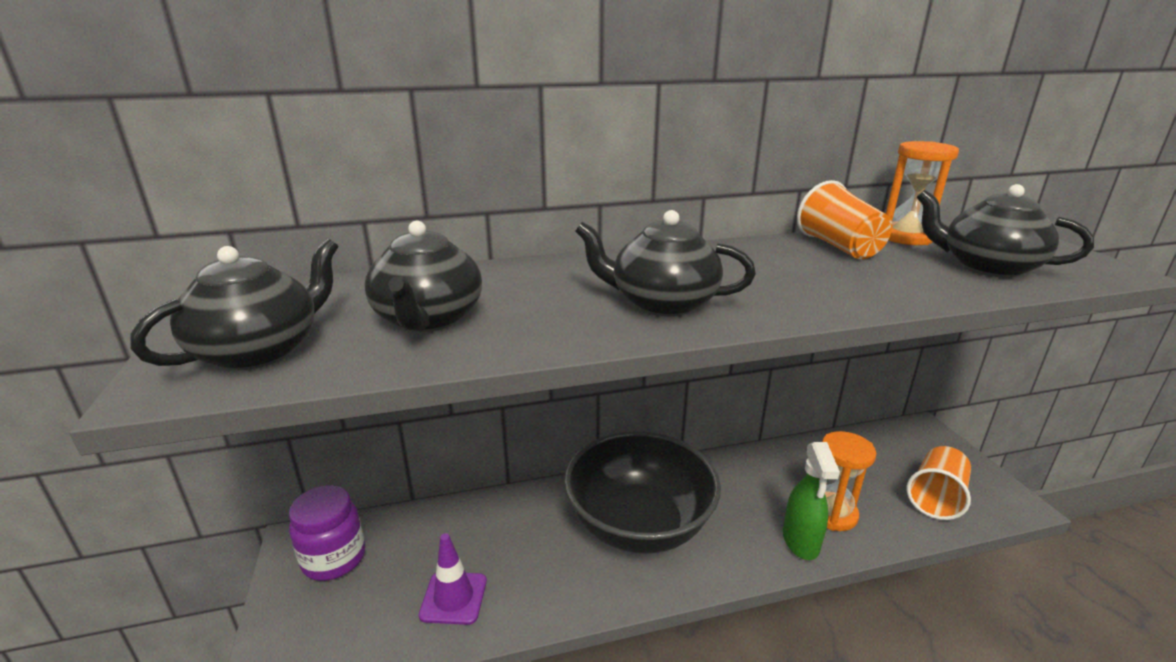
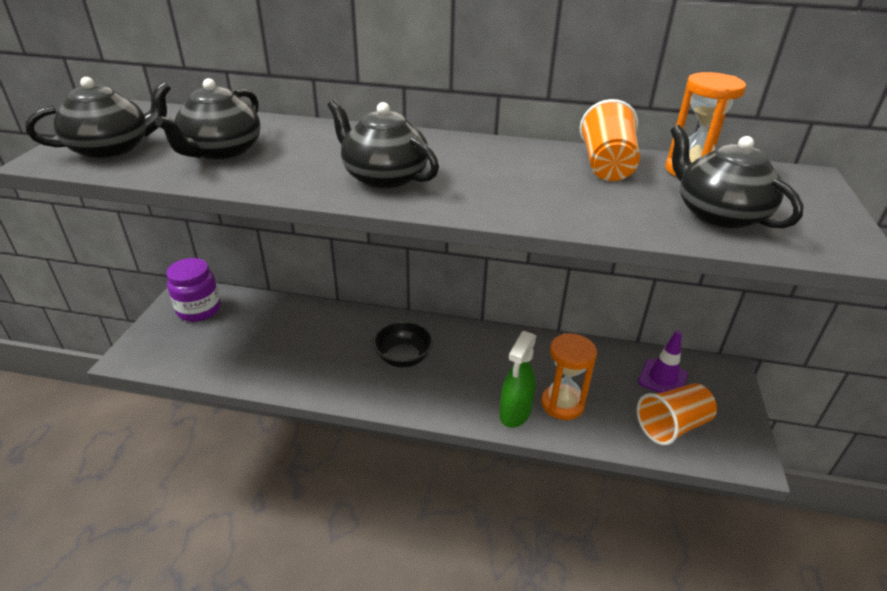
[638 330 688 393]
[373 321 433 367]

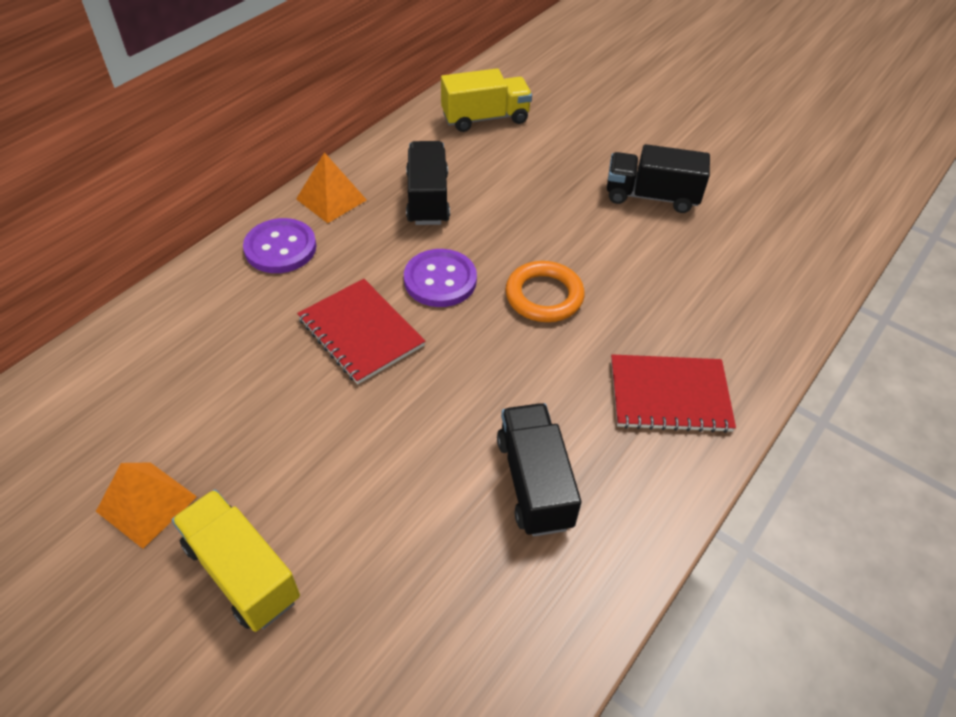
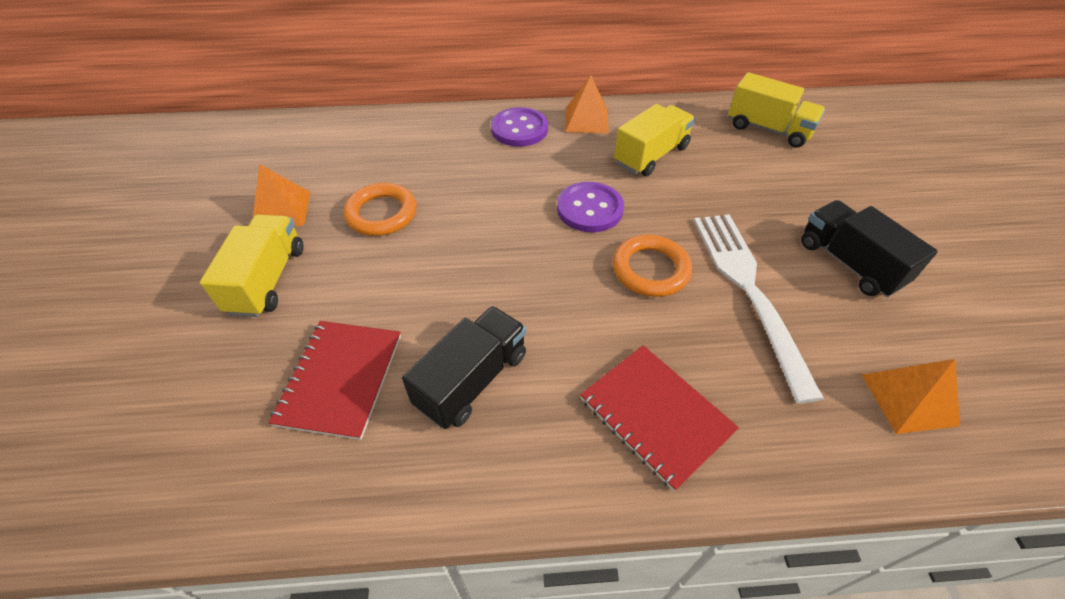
[269 321 401 440]
[614 104 695 176]
[344 183 417 236]
[694 214 824 404]
[862 359 960 434]

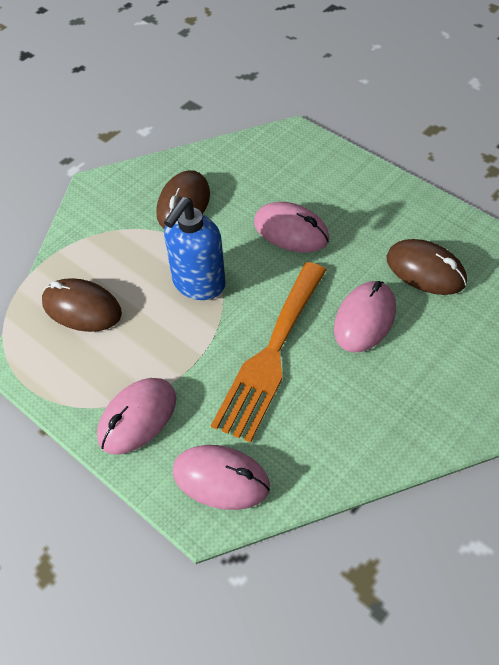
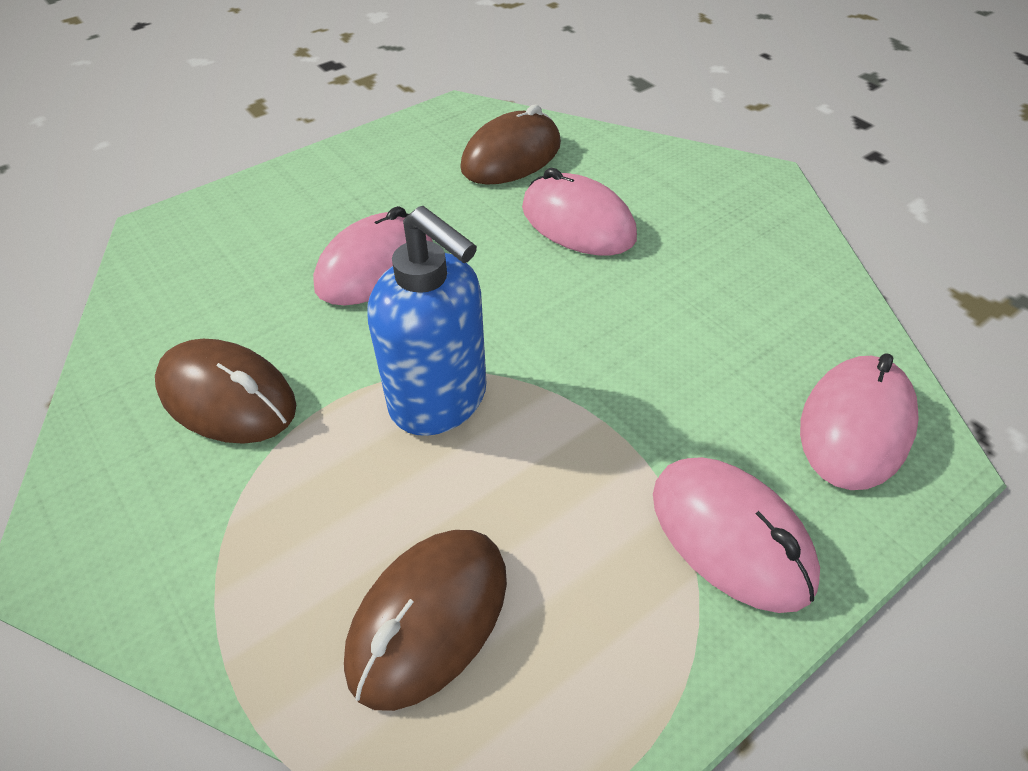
[211 262 326 443] (first image)

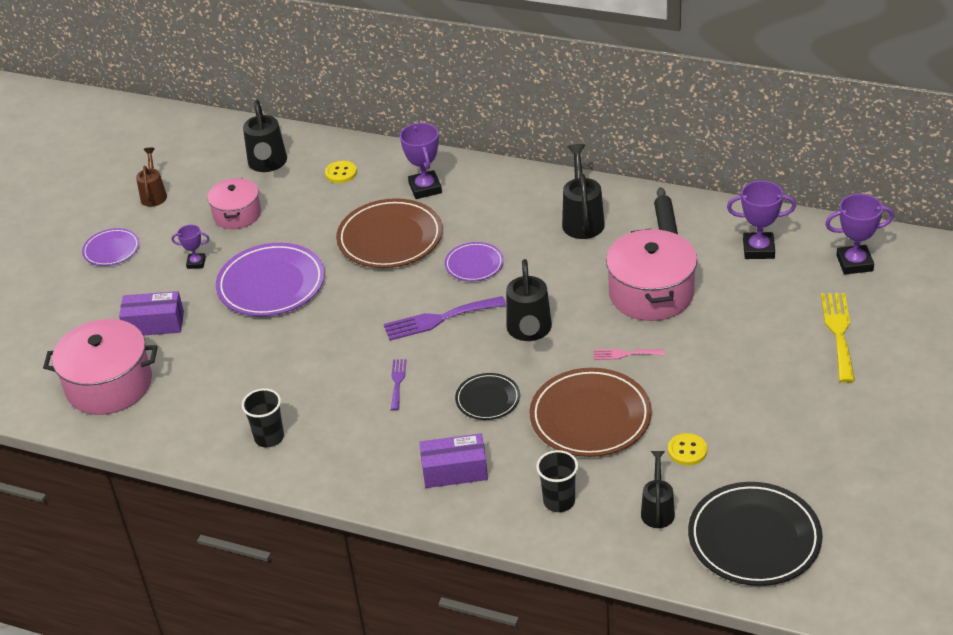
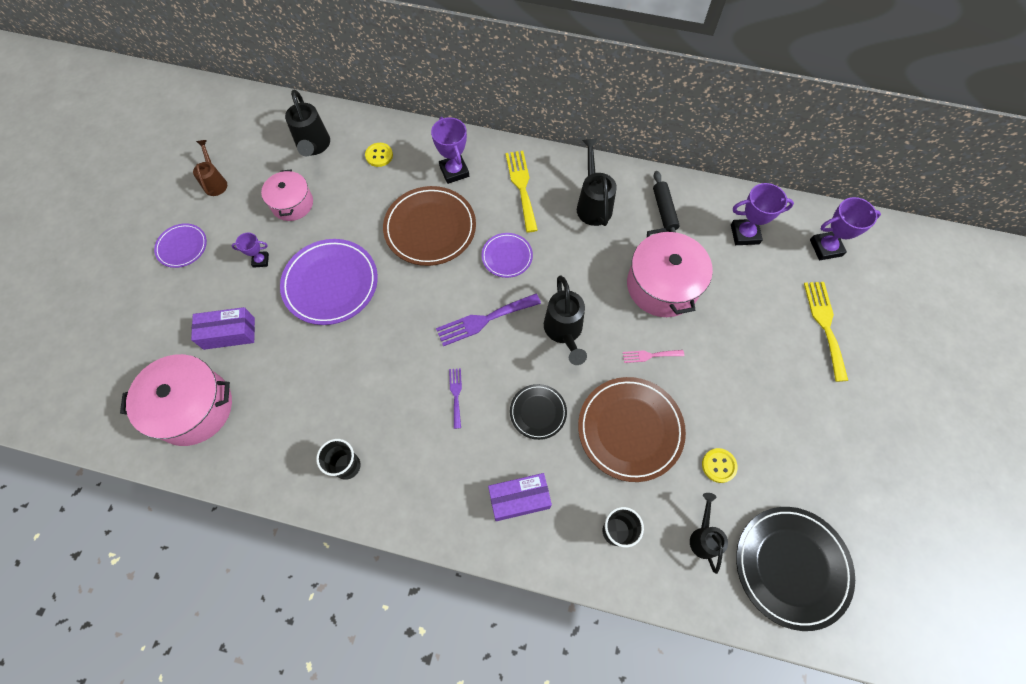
[505 151 538 233]

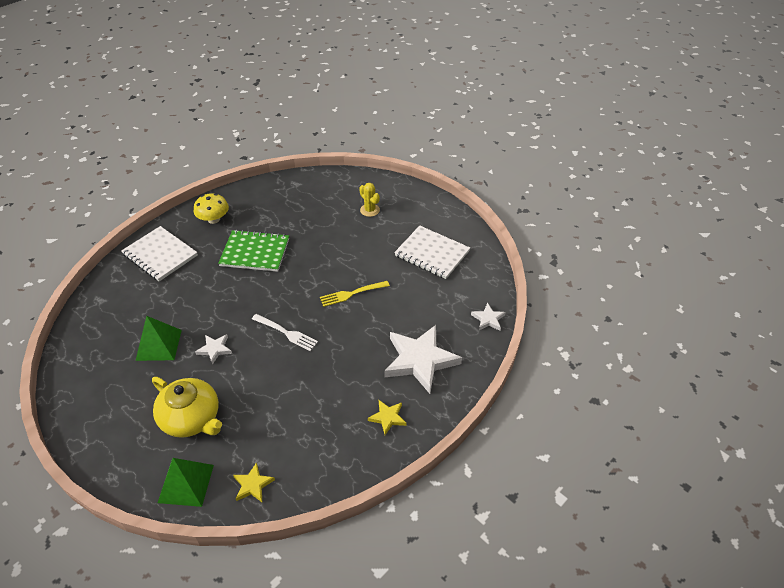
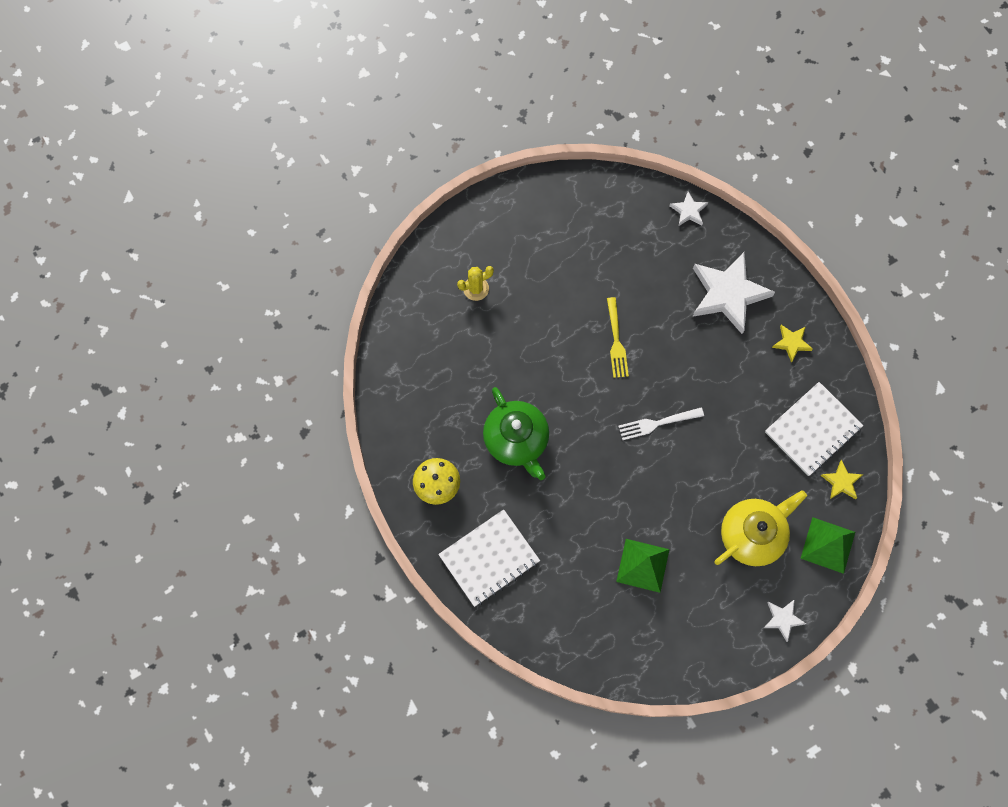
[764 599 806 642]
[483 387 549 480]
[618 408 704 440]
[765 382 864 476]

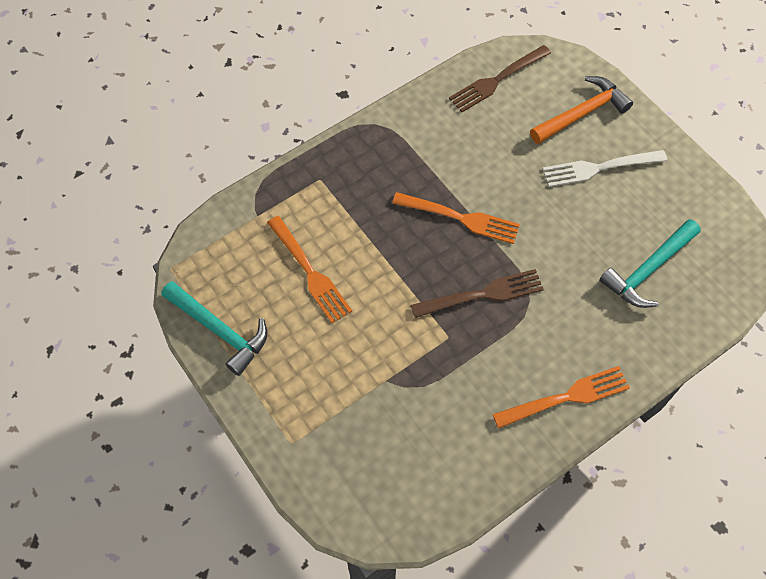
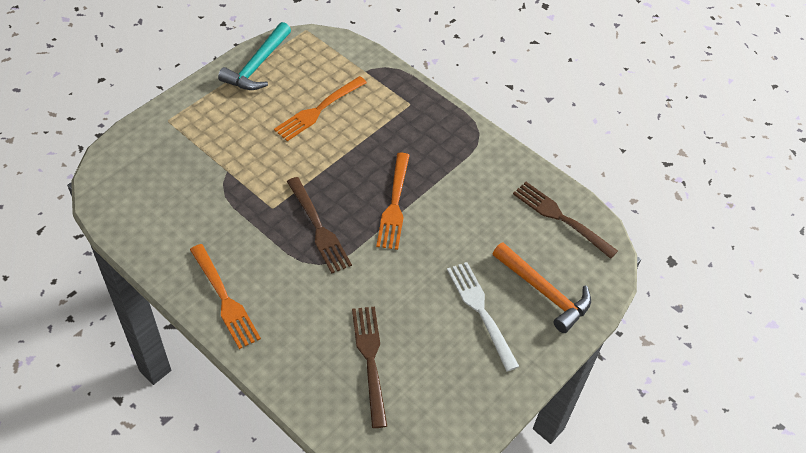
[352 307 387 428]

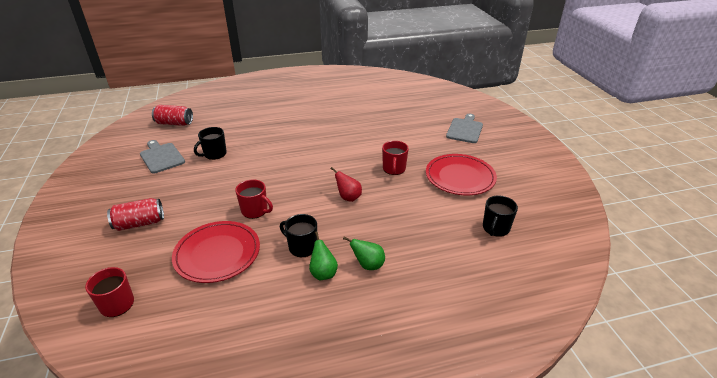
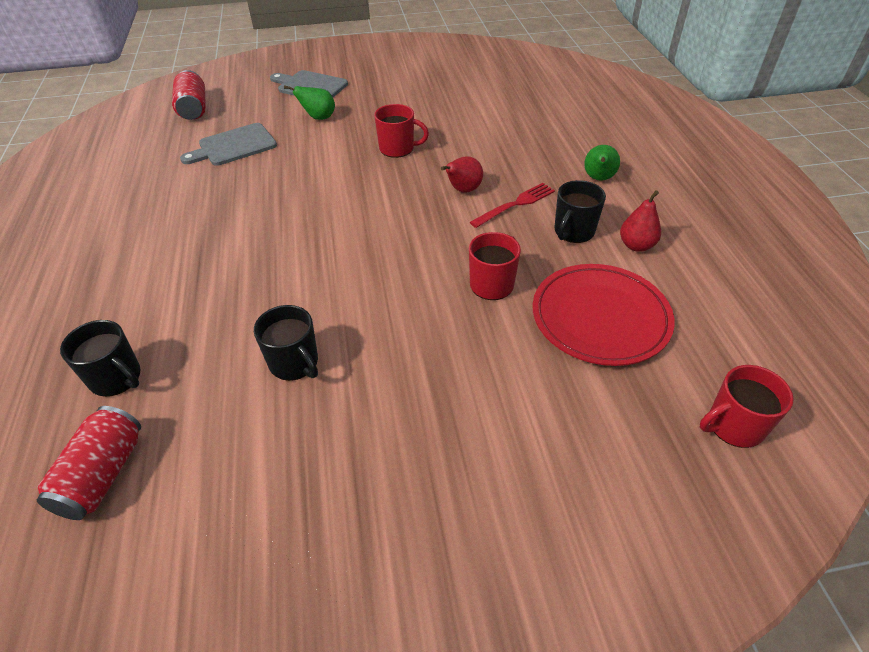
[172 70 206 120]
[180 123 277 166]
[284 85 335 120]
[426 154 497 195] (first image)
[60 320 140 397]
[470 183 555 228]
[620 190 661 252]

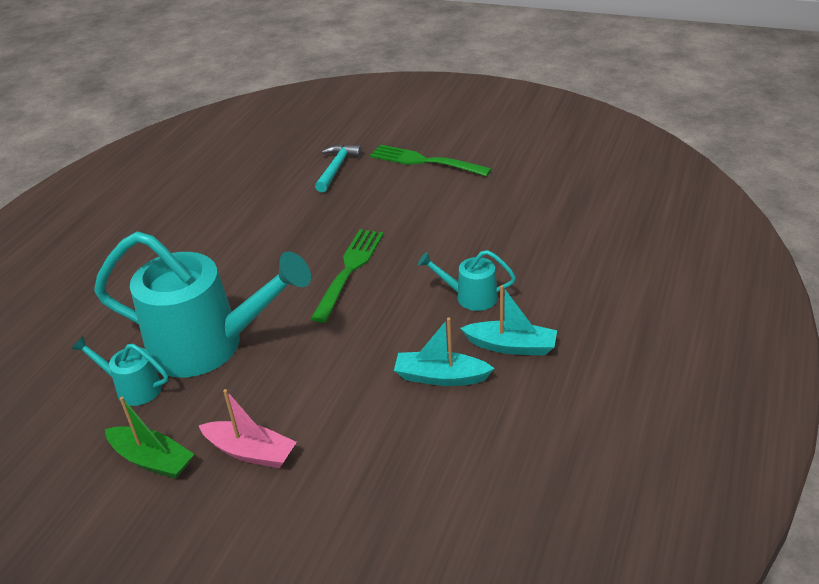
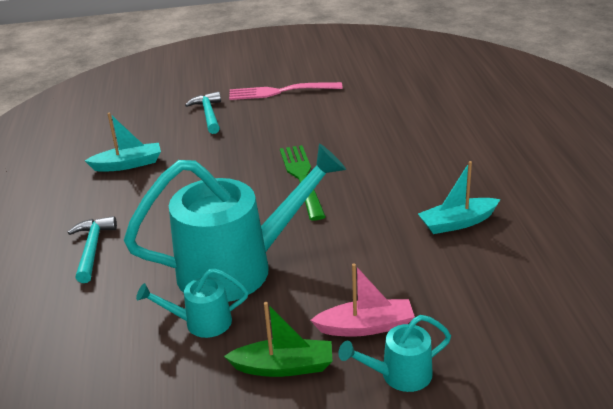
[229 82 342 100]
[338 315 451 392]
[85 113 161 172]
[68 216 117 283]

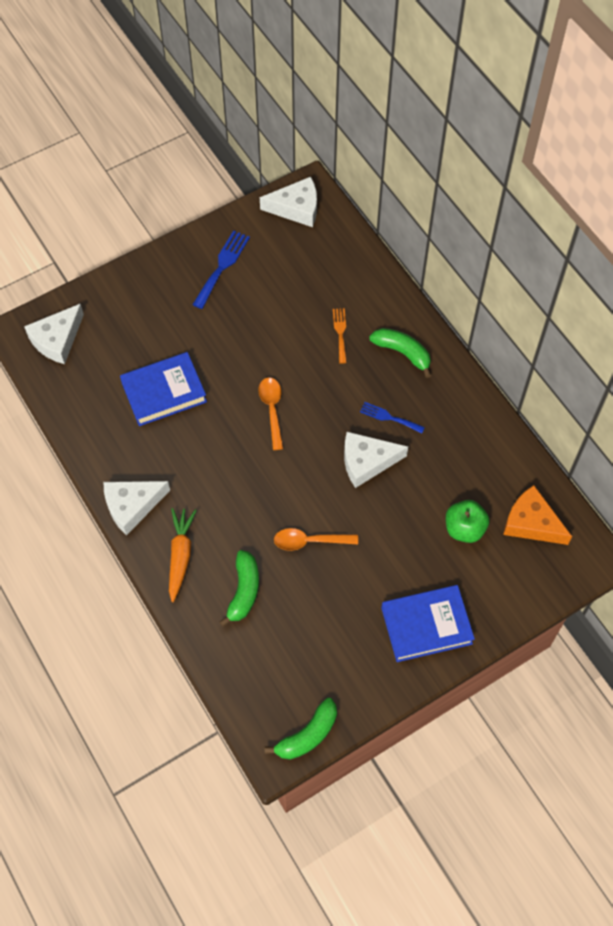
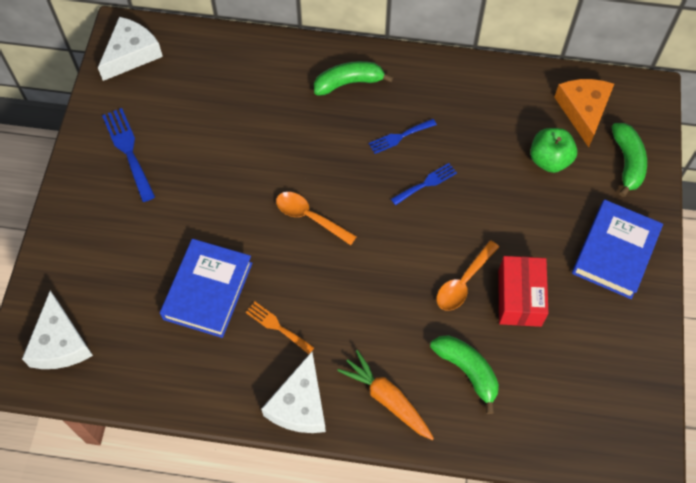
[612 123 647 197]
[246 302 315 354]
[391 163 457 205]
[554 79 614 147]
[498 256 548 327]

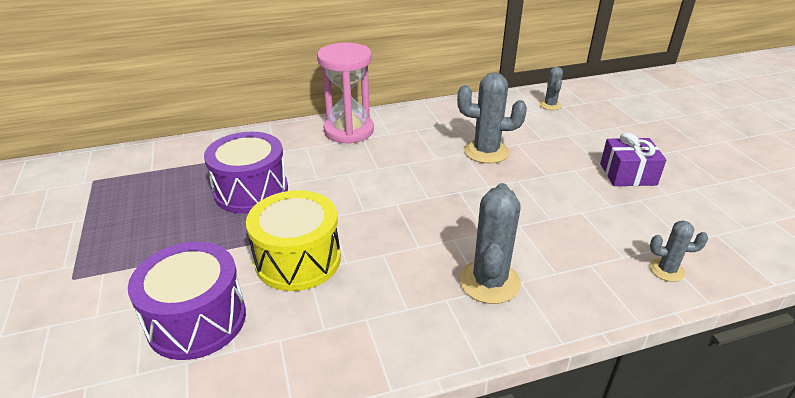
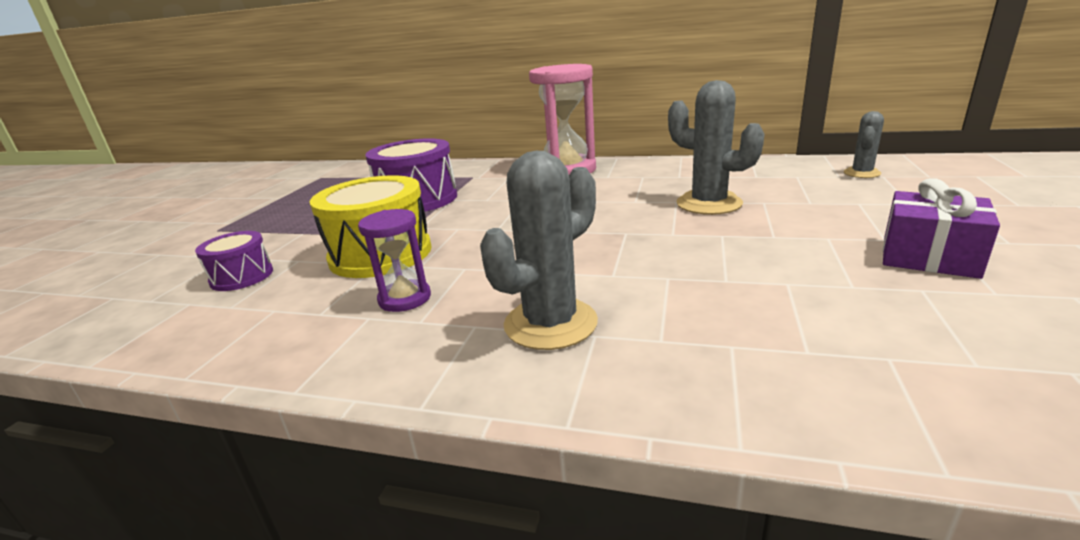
[195 231 273 291]
[650 221 708 282] (first image)
[358 209 431 312]

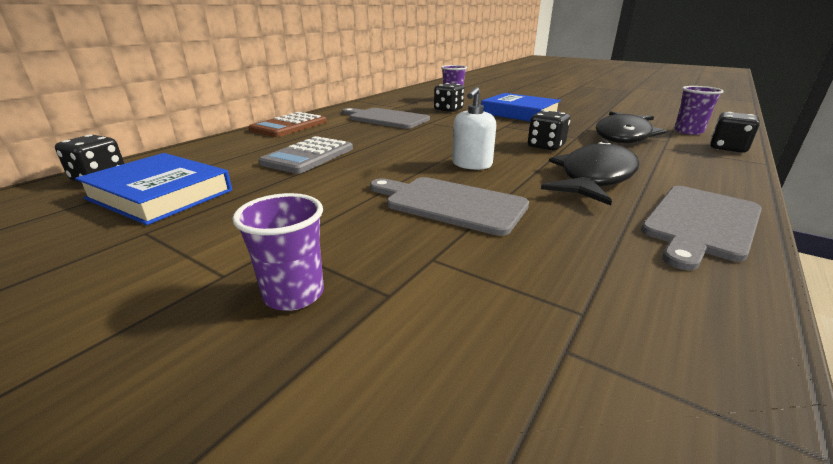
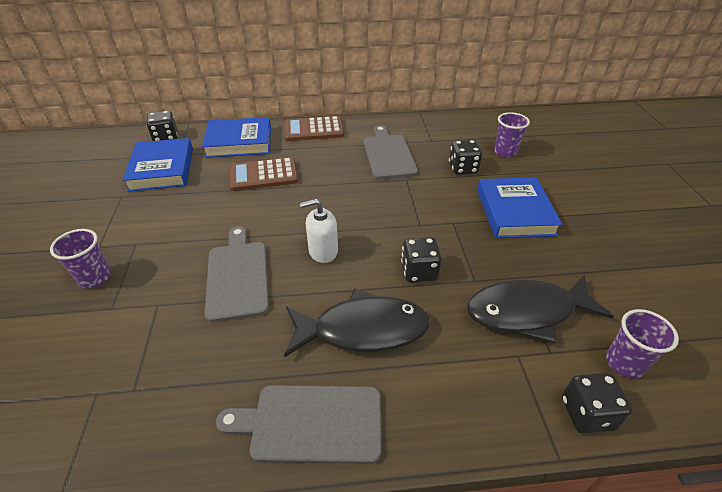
[230 157 299 191]
[202 117 271 158]

